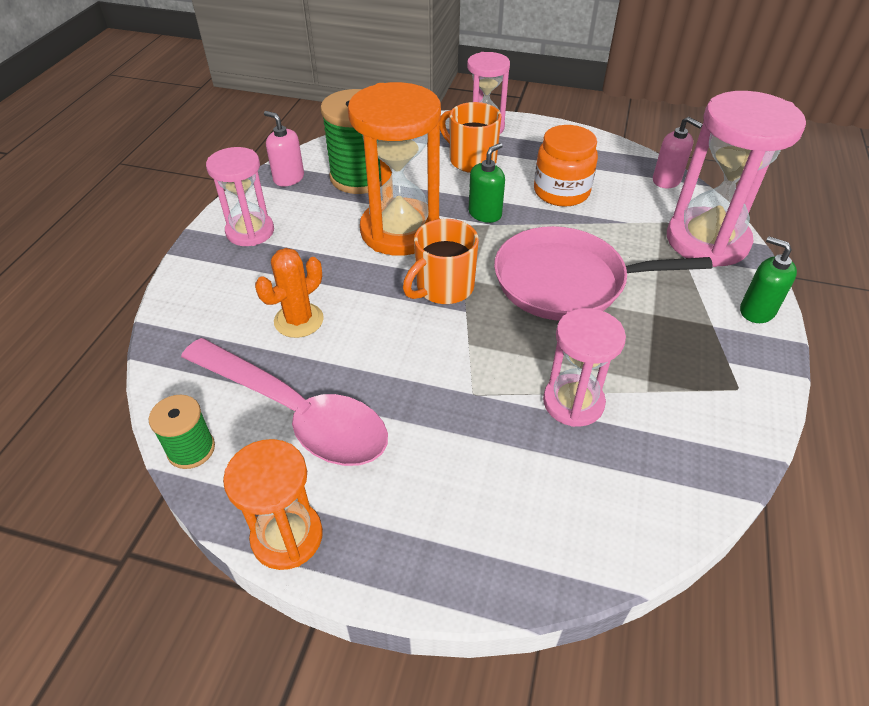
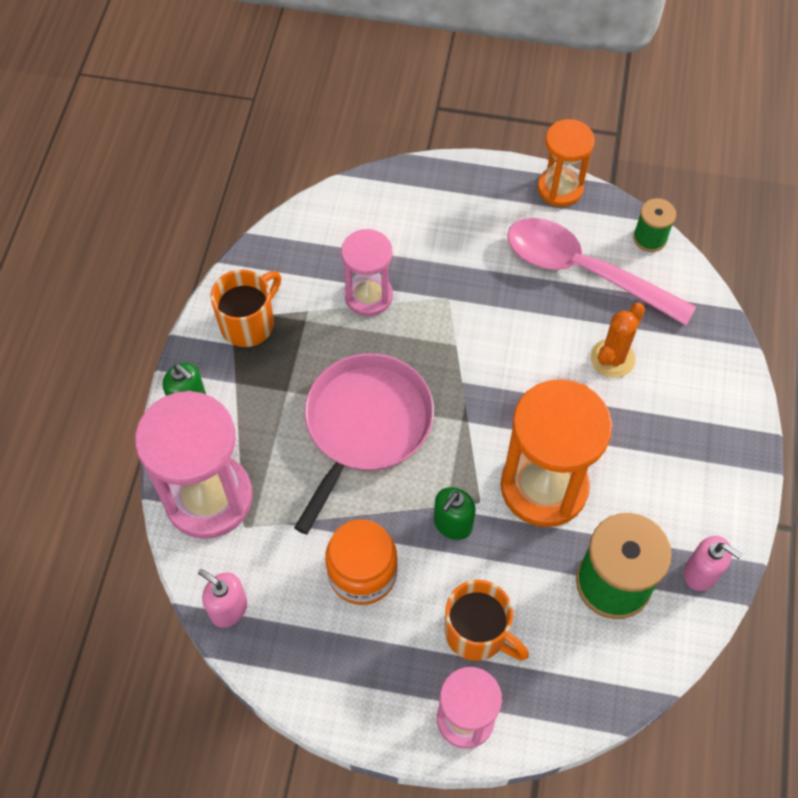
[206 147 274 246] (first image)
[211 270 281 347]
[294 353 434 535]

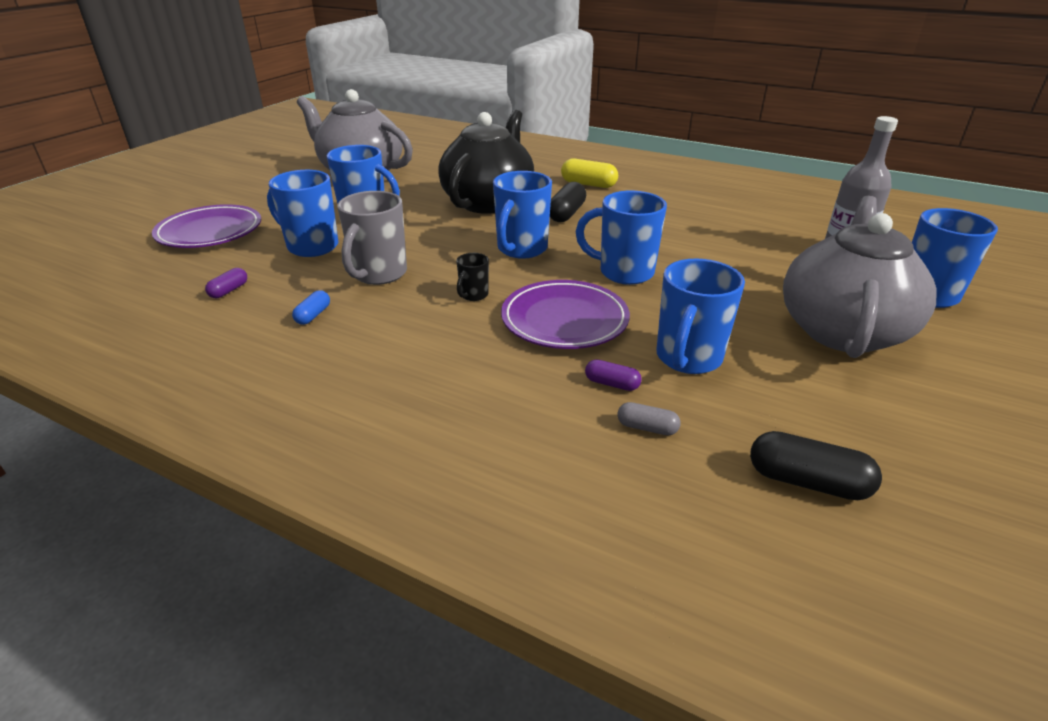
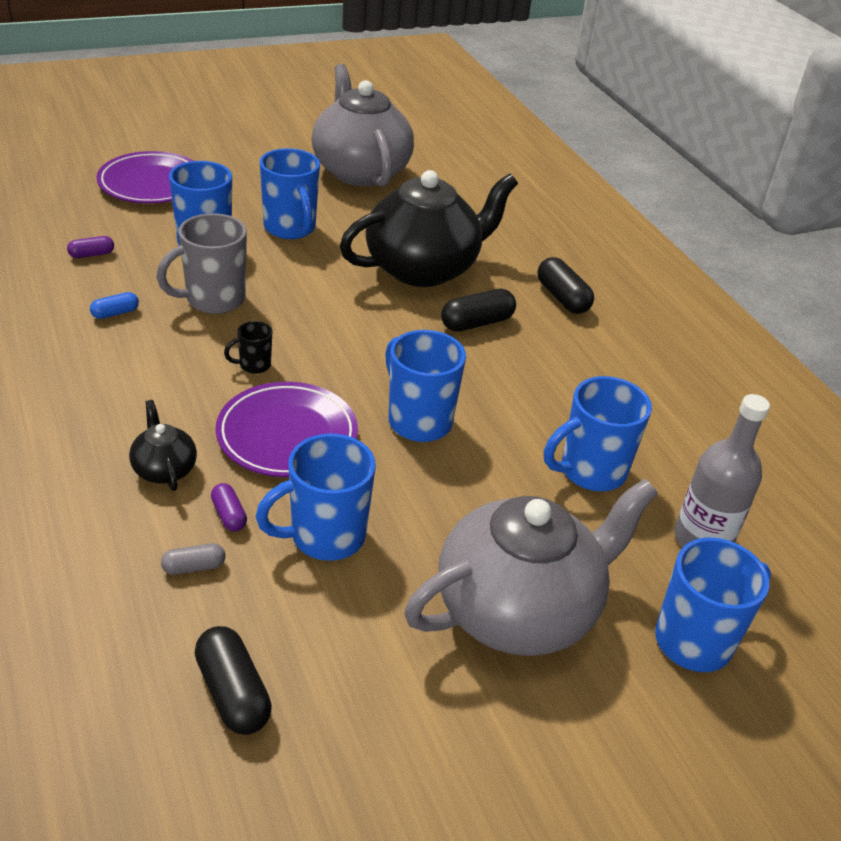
[544 376 652 491]
[537 257 594 314]
[161 543 225 575]
[129 400 197 491]

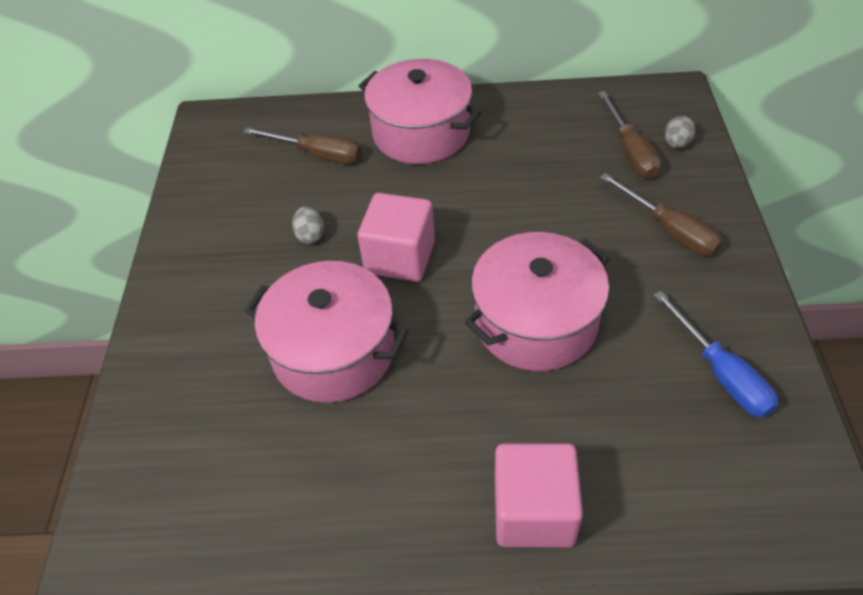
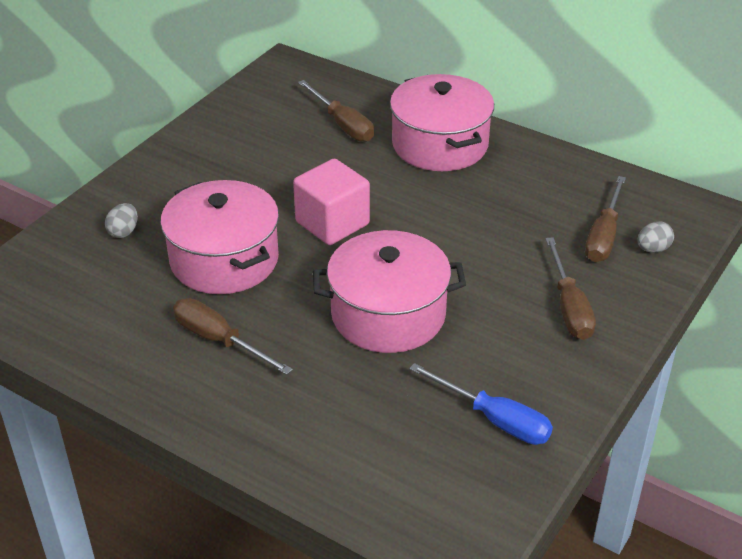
[105 203 138 238]
[495 443 583 547] (first image)
[409 363 553 445]
[173 298 293 375]

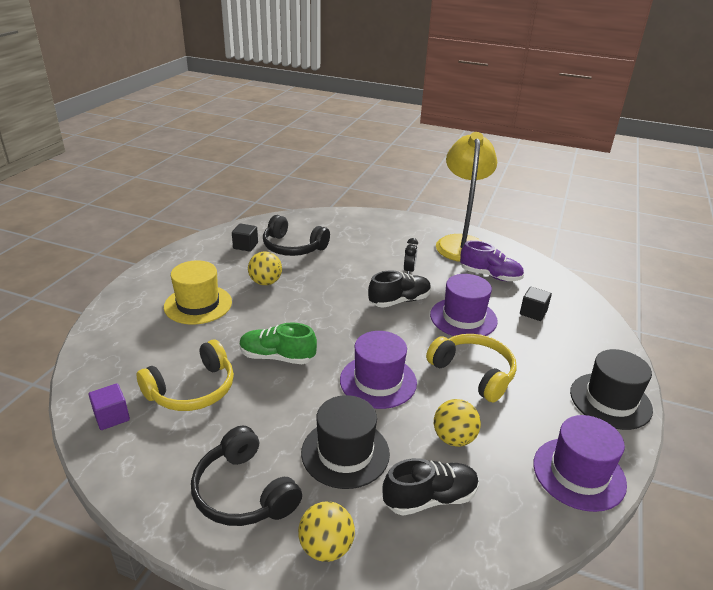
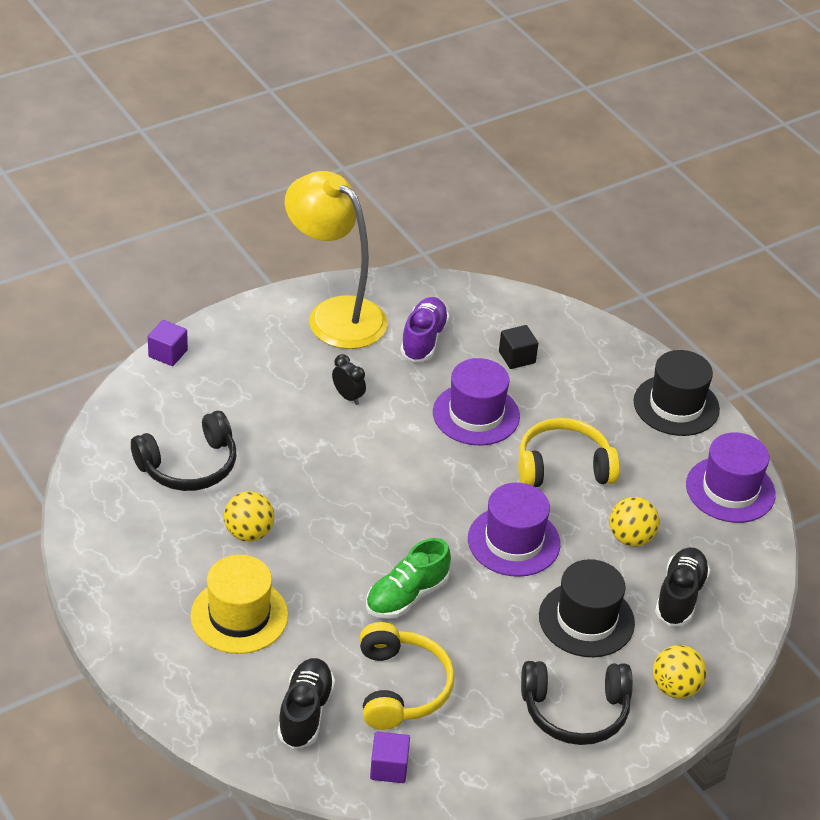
[232 224 258 252] (first image)
[277 658 335 749]
[400 297 449 362]
[148 320 188 366]

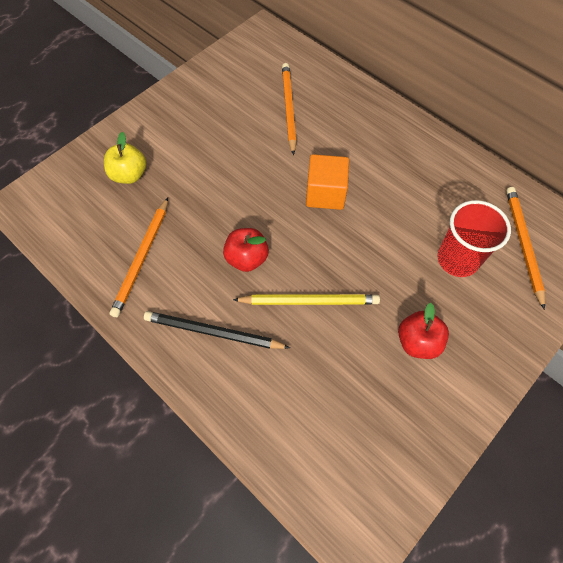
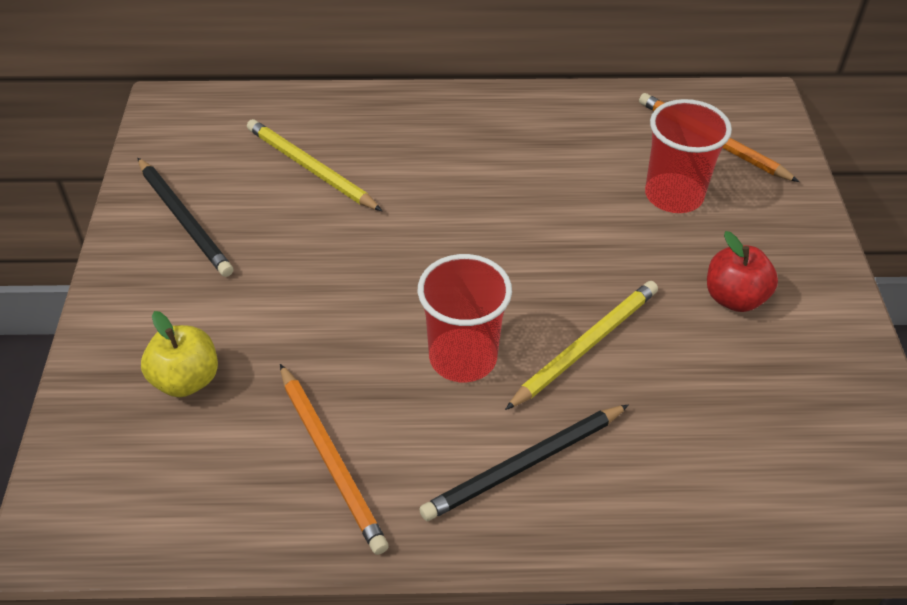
[418 254 512 382]
[247 119 382 211]
[306 154 349 210] (first image)
[138 158 233 277]

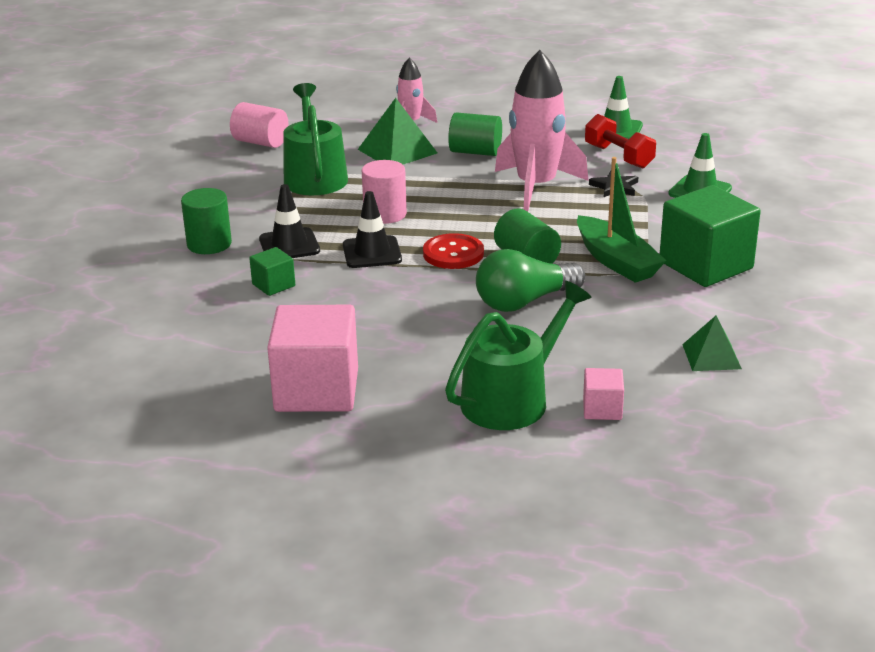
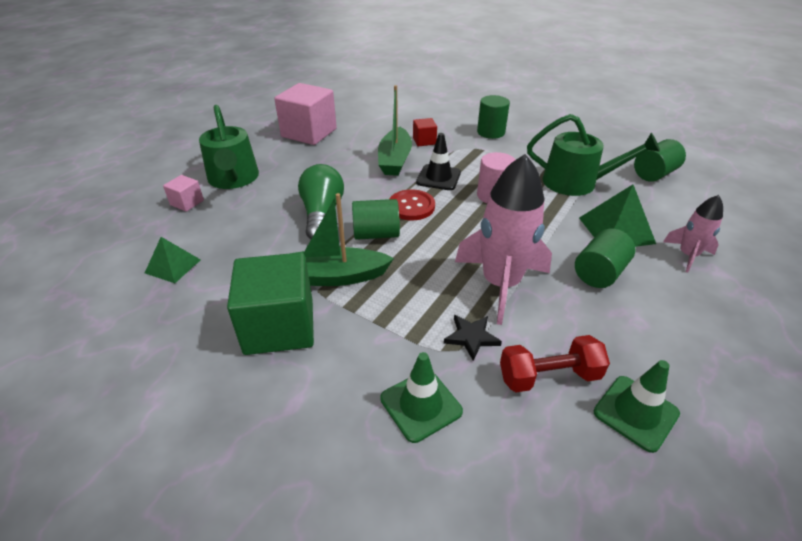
[634 139 686 182]
[413 118 437 146]
[259 184 320 258] (first image)
[378 85 412 176]

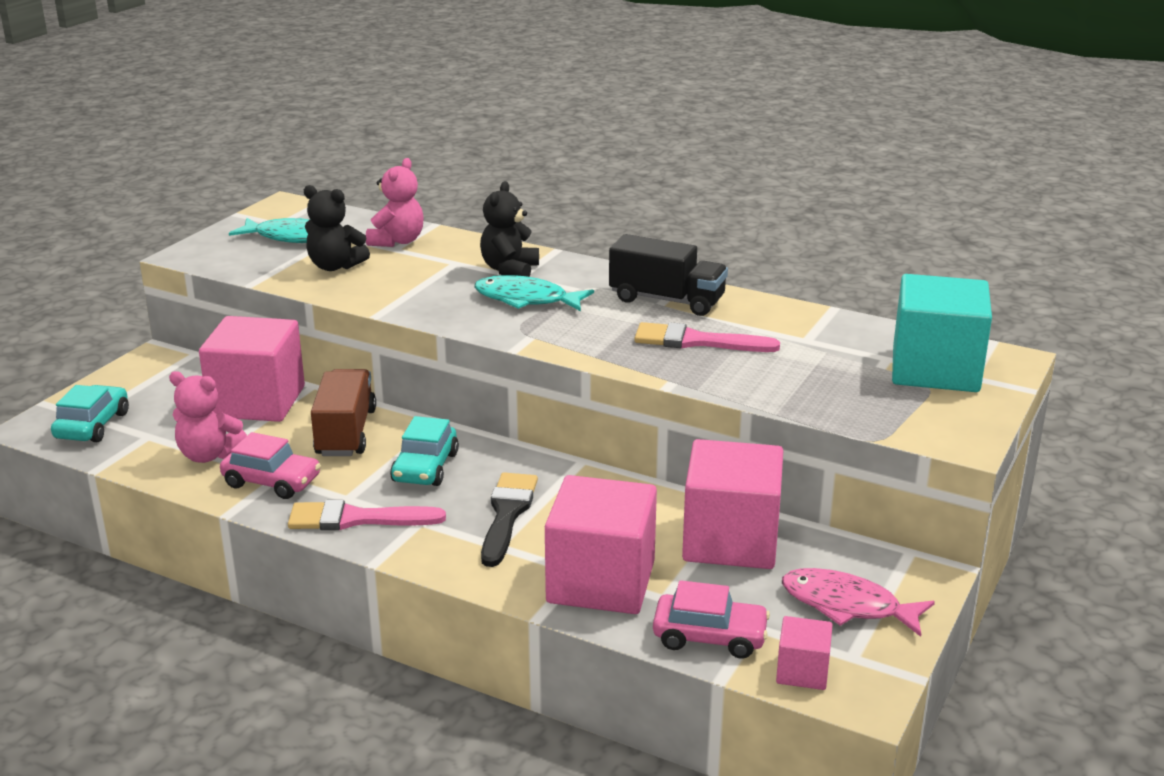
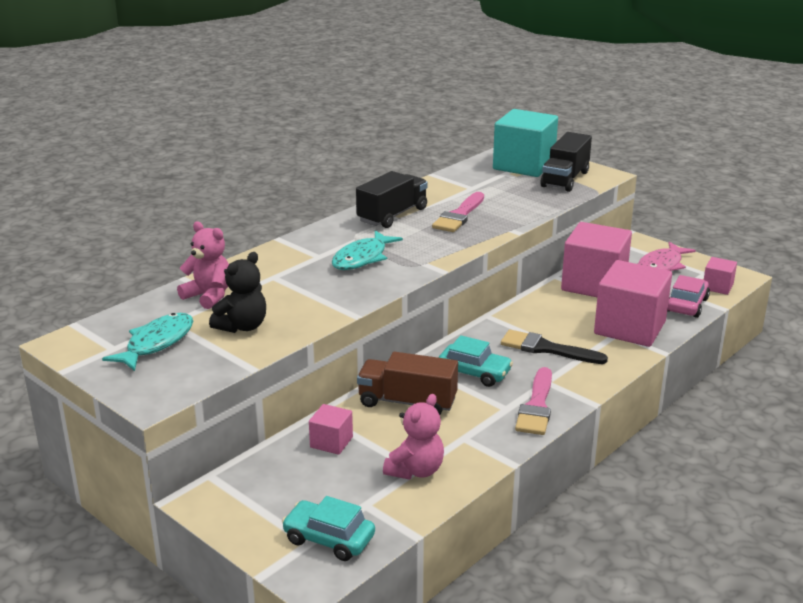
[309 404 353 455]
[220 432 321 499] (first image)
[480 181 539 277] (first image)
[540 132 592 192]

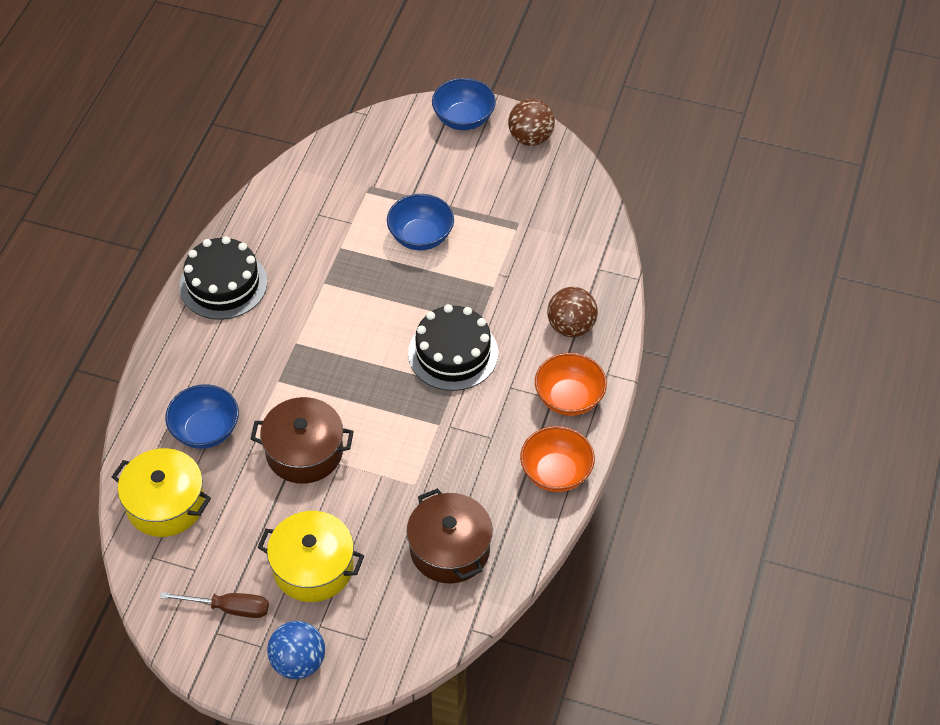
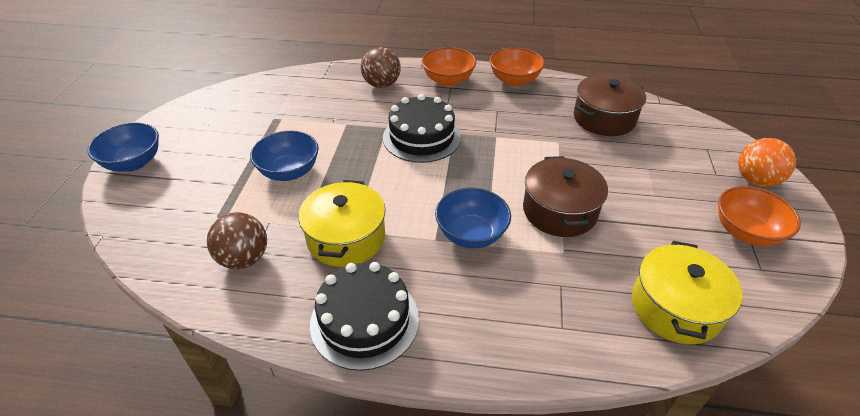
[718 186 801 246]
[435 188 511 248]
[299 180 386 267]
[738 138 796 187]
[207 212 267 269]

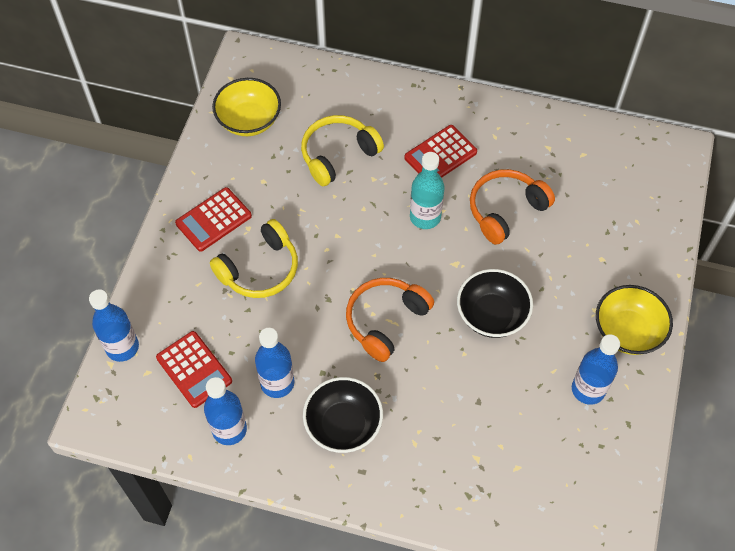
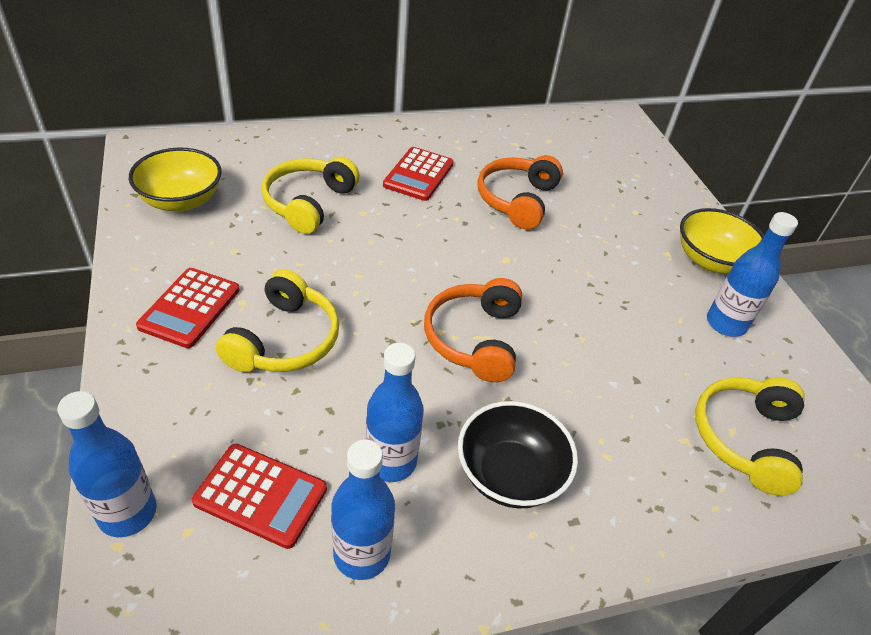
[410 152 445 229] (first image)
[457 269 533 338] (first image)
[695 377 805 495]

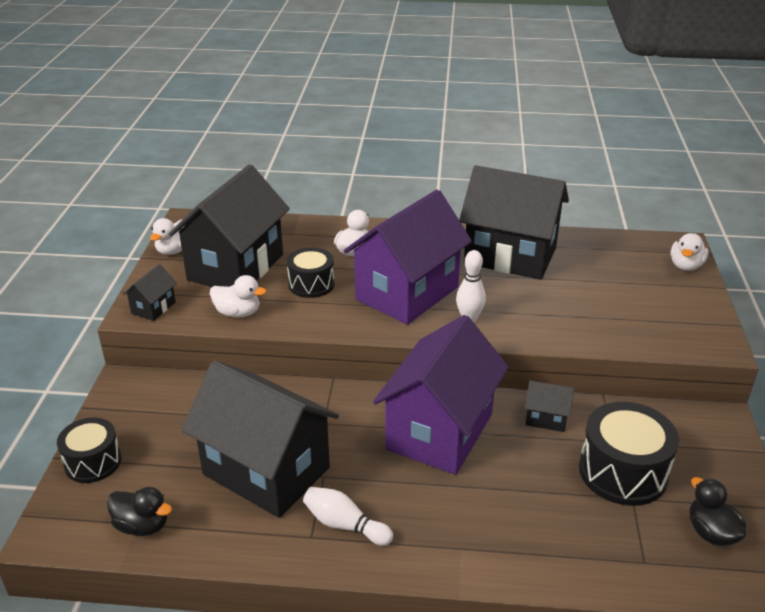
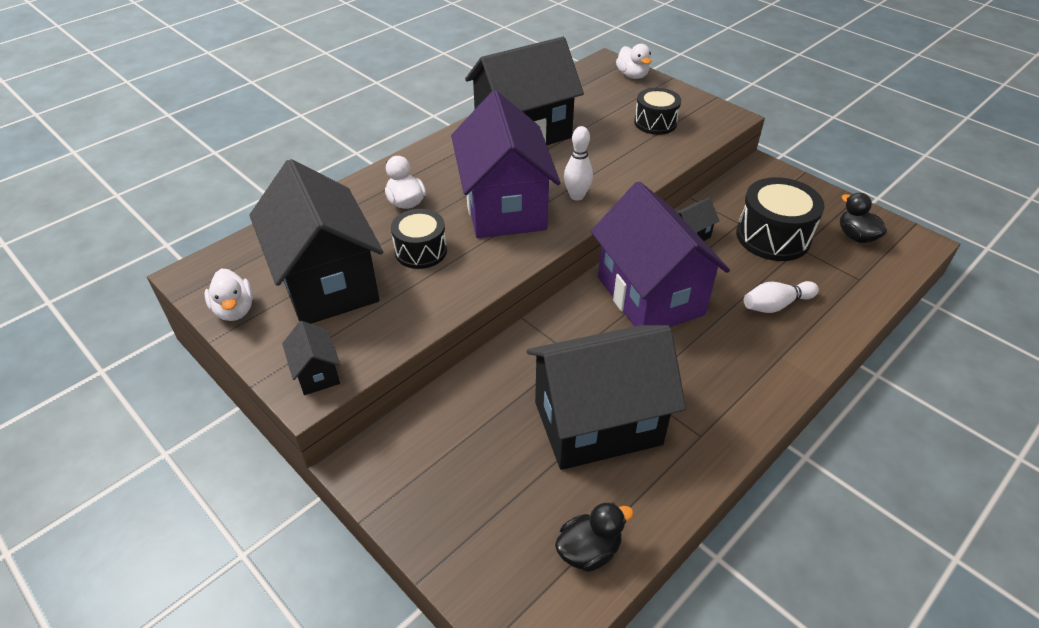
[634 88 681 135]
[210 275 266 317] (first image)
[744 281 819 313]
[840 193 887 243]

